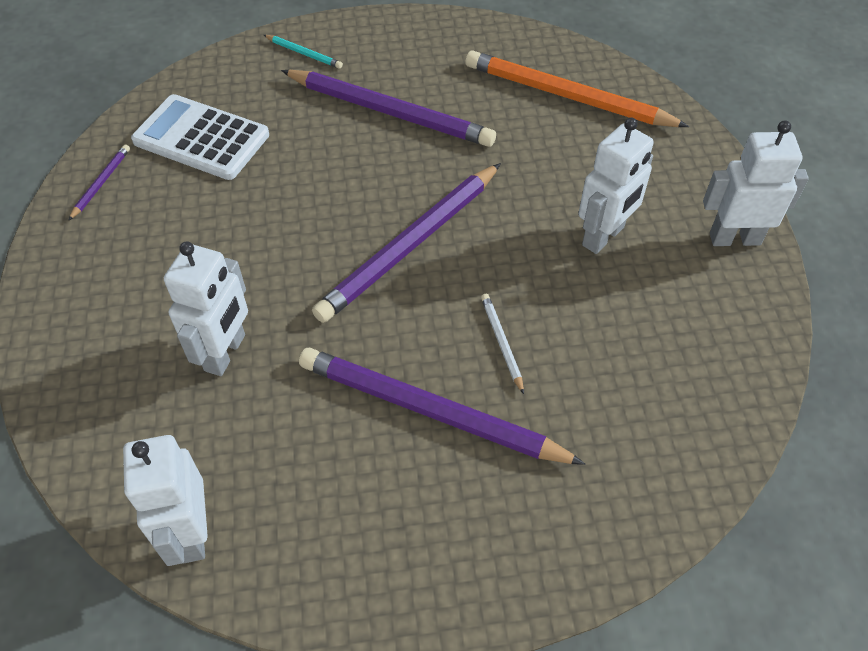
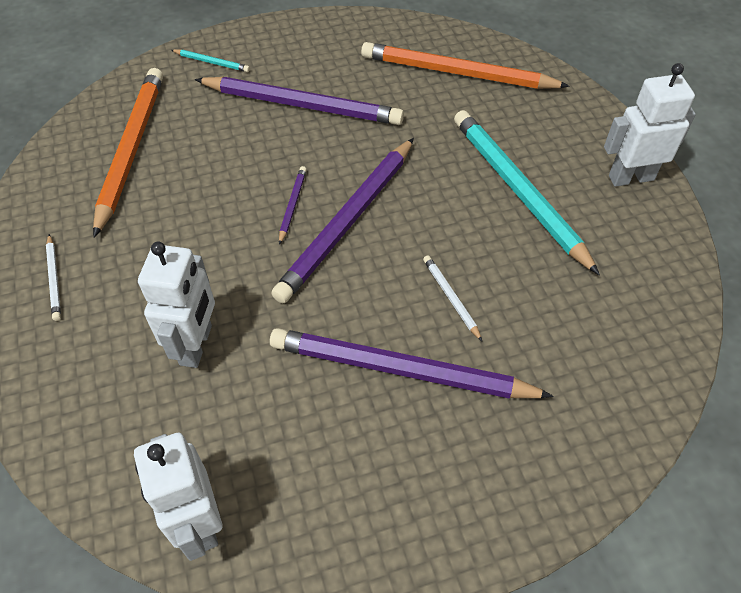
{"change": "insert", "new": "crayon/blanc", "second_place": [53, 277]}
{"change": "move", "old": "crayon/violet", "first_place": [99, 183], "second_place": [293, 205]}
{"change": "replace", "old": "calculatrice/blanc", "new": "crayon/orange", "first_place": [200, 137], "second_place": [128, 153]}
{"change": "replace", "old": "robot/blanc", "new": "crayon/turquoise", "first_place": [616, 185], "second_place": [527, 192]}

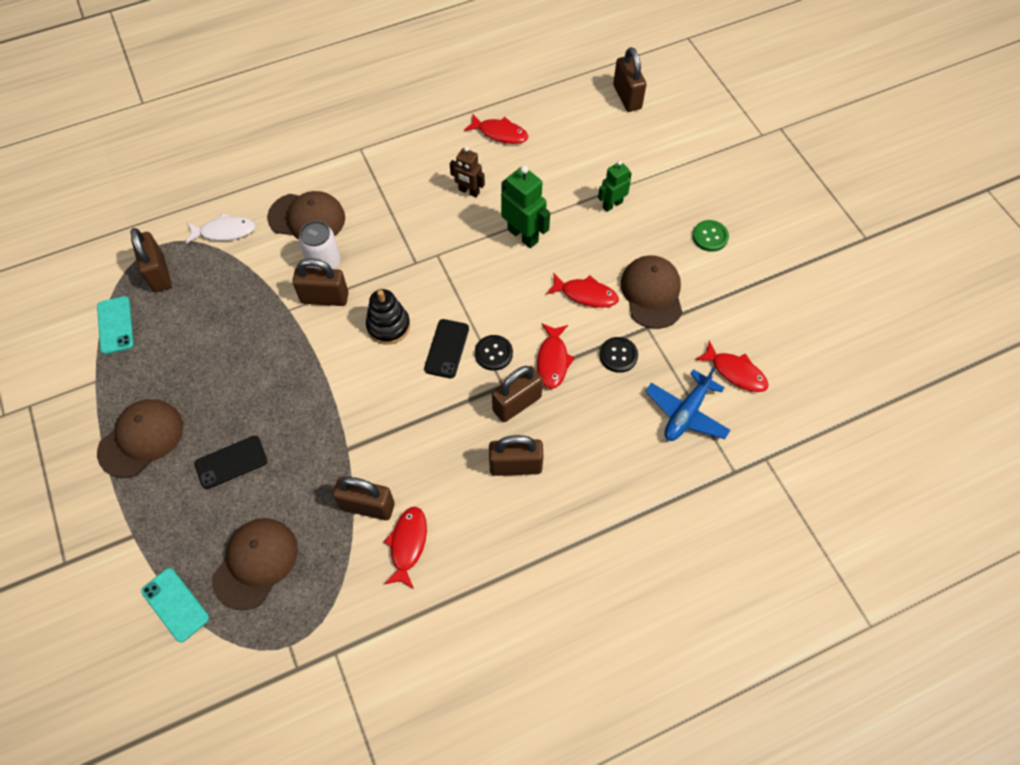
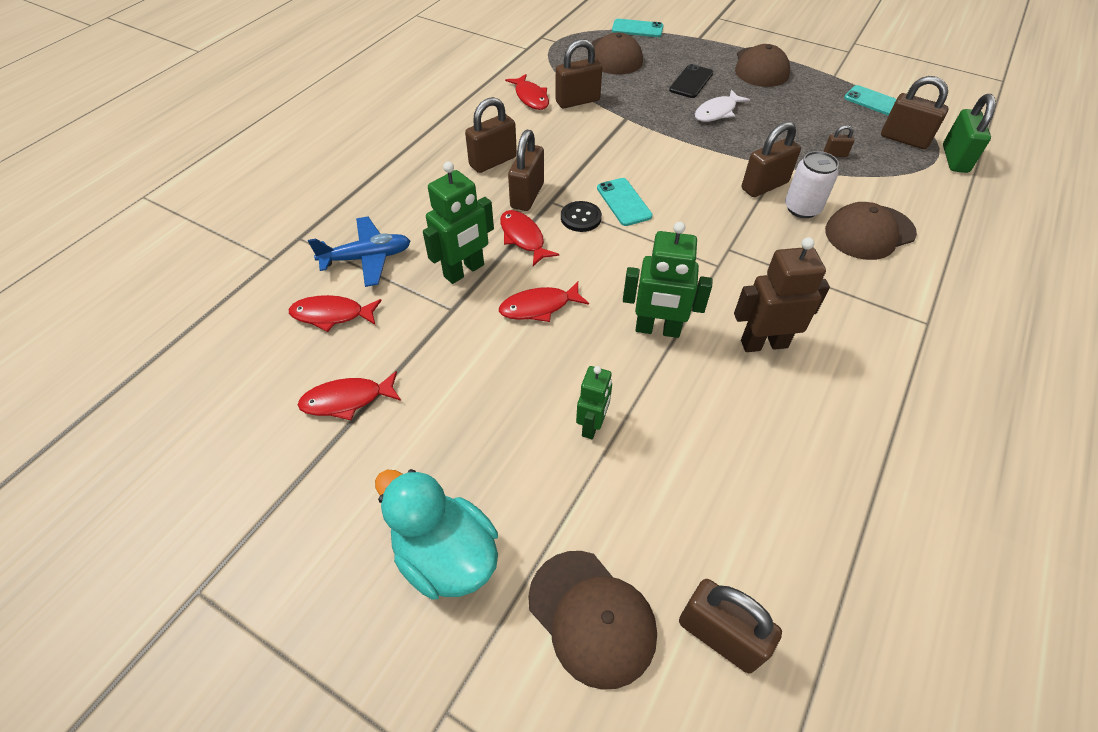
{"change": "delete", "old": "jouet à empiler/noir", "first_place": [388, 317]}
{"change": "delete", "old": "bouton/vert", "first_place": [710, 236]}
{"change": "insert", "new": "canard/turquoise", "second_place": [436, 534]}
{"change": "insert", "new": "cadenas/marron", "second_place": [839, 141]}
{"change": "insert", "new": "cadenas/vert", "second_place": [969, 133]}
{"change": "move", "old": "poisson/blanc", "first_place": [221, 228], "second_place": [722, 106]}
{"change": "move", "old": "poisson/rouge", "first_place": [496, 129], "second_place": [349, 395]}
{"change": "move", "old": "casquette/marron", "first_place": [651, 292], "second_place": [592, 620]}
{"change": "replace", "old": "bouton/noir", "new": "robot/vert", "first_place": [618, 355], "second_place": [458, 222]}
{"change": "recolor", "old": "téléphone/noir", "new": "téléphone/turquoise", "first_place": [446, 348], "second_place": [625, 202]}
{"change": "rotate", "old": "avion/bleu", "first_place": [687, 404], "second_place": [359, 251], "degrees": 75}
{"change": "resize", "old": "robot/marron", "first_place": [467, 172], "second_place": [782, 294], "factor": 1.57}

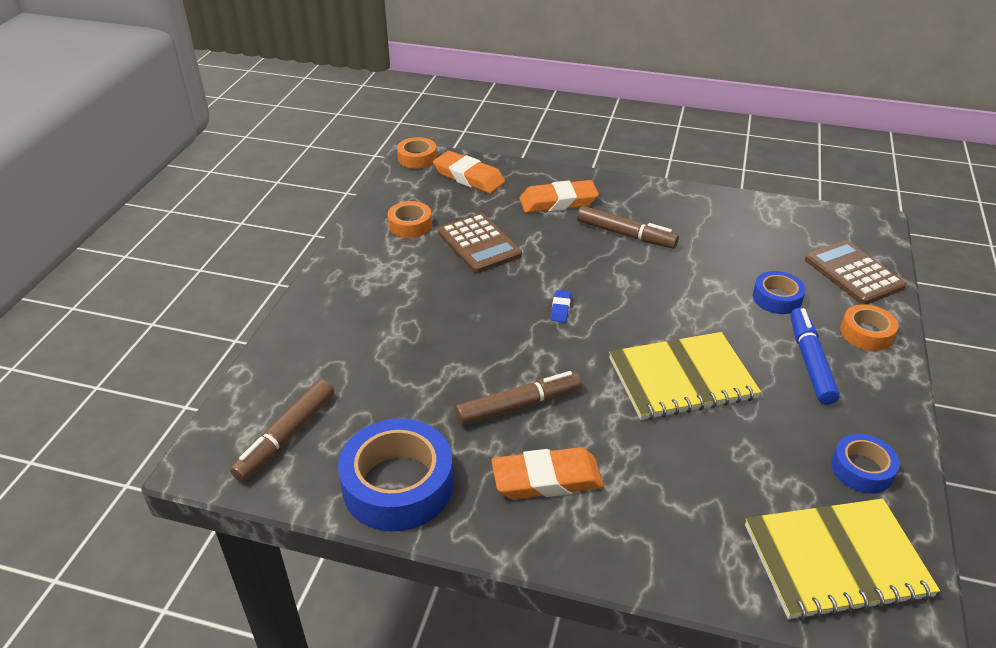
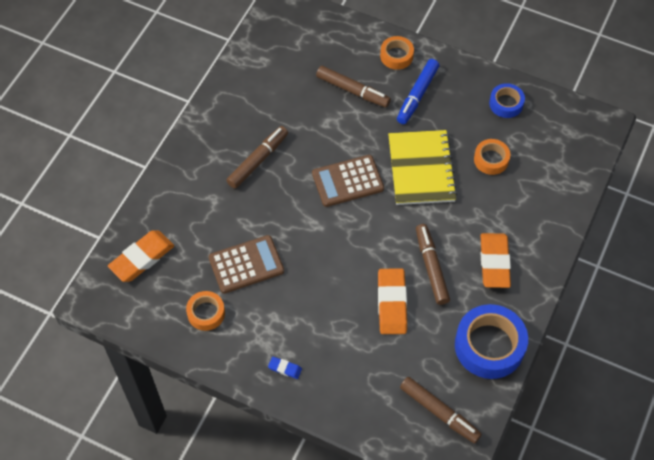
{"change": "delete", "old": "carnet/jaune", "first_place": [842, 559]}
{"change": "move", "old": "ruban adhésif/orange", "first_place": [417, 153], "second_place": [492, 157]}
{"change": "move", "old": "gomme/orange", "first_place": [559, 196], "second_place": [392, 301]}
{"change": "move", "old": "gomme/bleu", "first_place": [560, 306], "second_place": [285, 368]}
{"change": "move", "old": "calculatrice/marron", "first_place": [855, 272], "second_place": [348, 181]}
{"change": "replace", "old": "ruban adhésif/bleu", "new": "feutre/marron", "first_place": [779, 292], "second_place": [353, 87]}
{"change": "rotate", "old": "feutre/bleu", "first_place": [815, 356], "second_place": [418, 91], "degrees": -75}

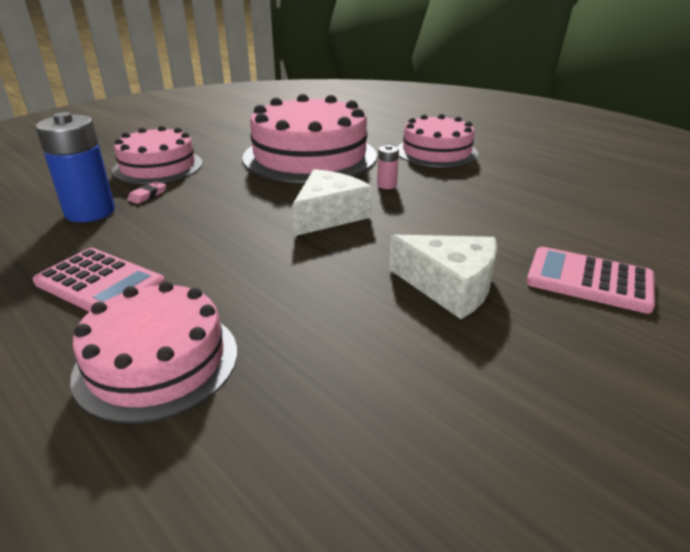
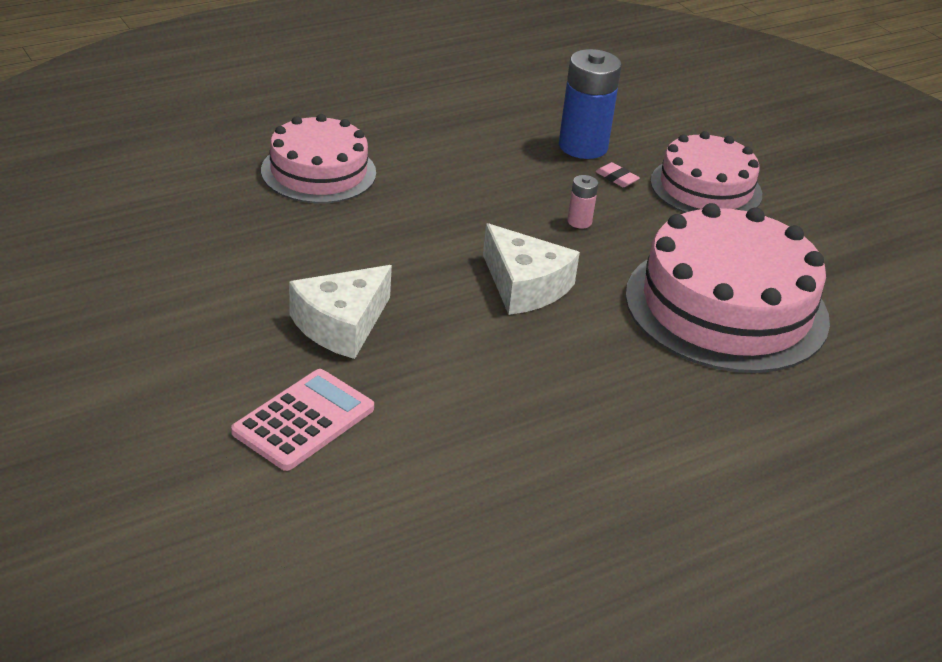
{"change": "delete", "old": "calculatrice/rose", "first_place": [99, 280]}
{"change": "delete", "old": "gâteau/rose", "first_place": [437, 140]}
{"change": "move", "old": "pile/rose", "first_place": [388, 167], "second_place": [582, 202]}

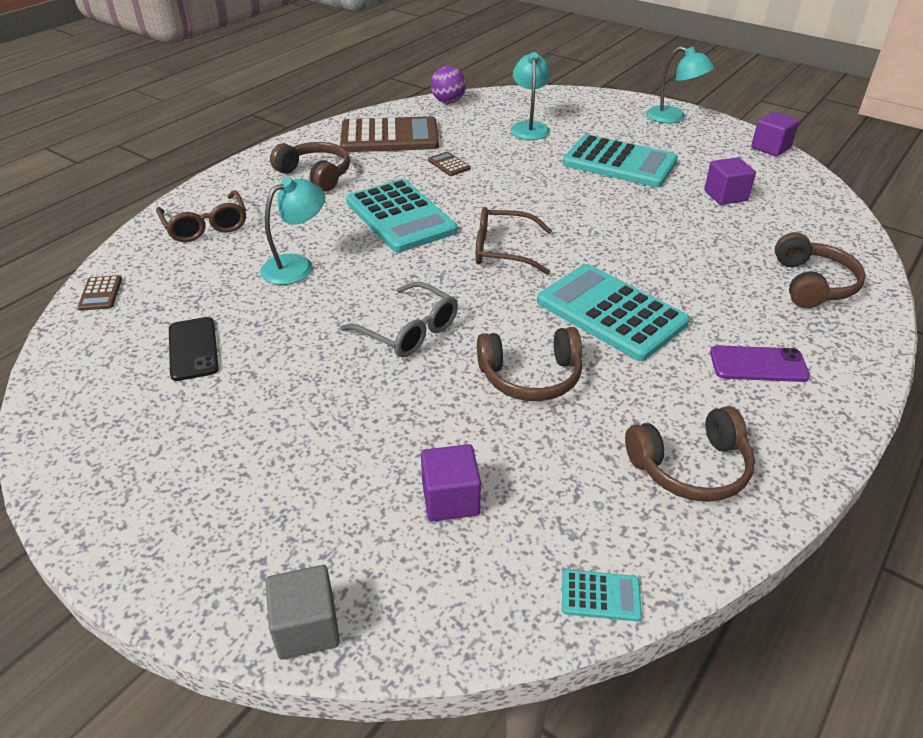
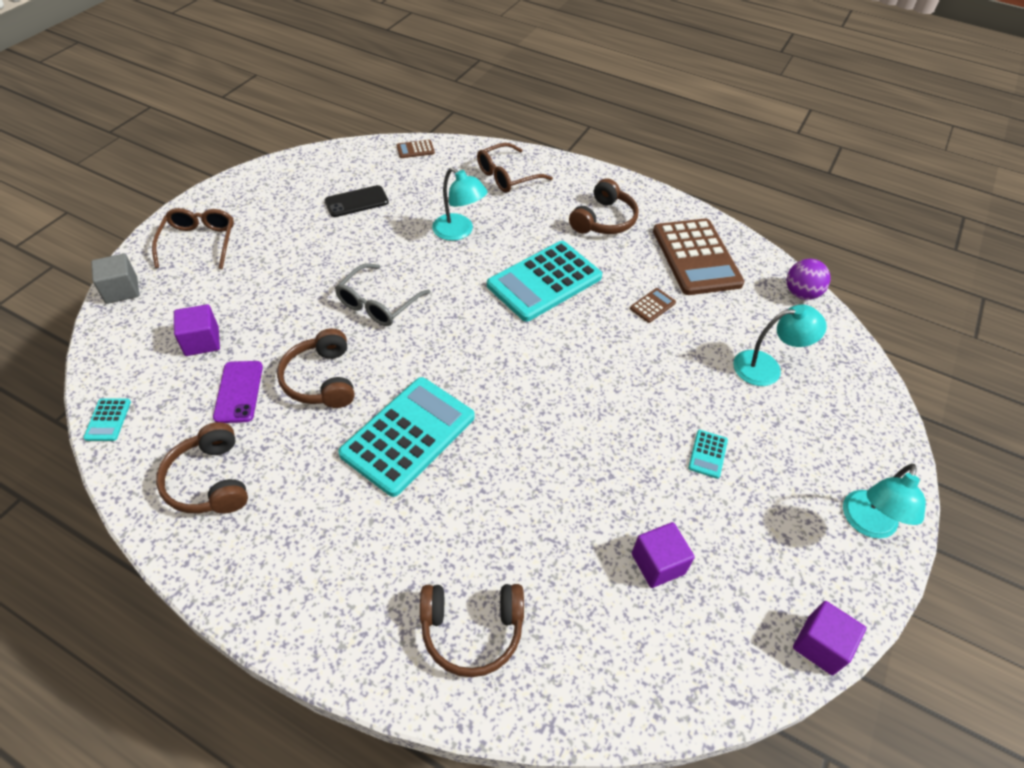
{"change": "move", "old": "lunettes/marron", "first_place": [513, 241], "second_place": [193, 238]}
{"change": "move", "old": "téléphone/violet", "first_place": [760, 363], "second_place": [238, 392]}
{"change": "resize", "old": "calculatrice/turquoise", "first_place": [620, 160], "second_place": [708, 454], "factor": 0.4}

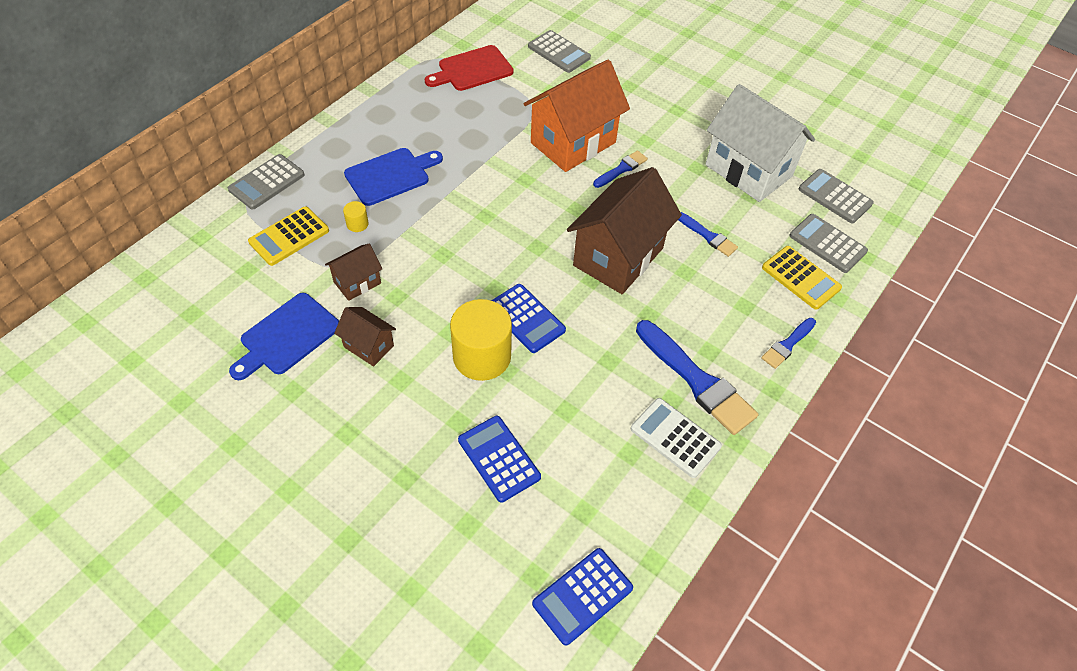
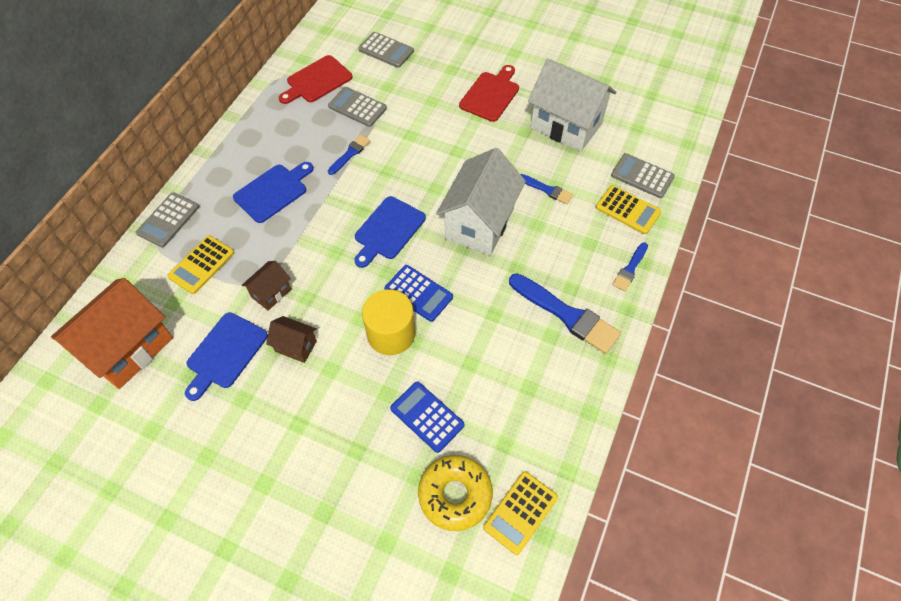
{"change": "delete", "old": "cylindre/jaune", "first_place": [356, 216]}
{"change": "delete", "old": "calculatrice/blanc", "first_place": [676, 438]}
{"change": "insert", "new": "planche à découper/bleu", "second_place": [390, 232]}
{"change": "insert", "new": "beignet/jaune", "second_place": [455, 493]}
{"change": "insert", "new": "planche à découper/rouge", "second_place": [489, 93]}
{"change": "move", "old": "maison/orange", "first_place": [577, 116], "second_place": [112, 333]}
{"change": "move", "old": "pinceau/bleu", "first_place": [620, 169], "second_place": [349, 155]}
{"change": "move", "old": "calculatrice/gris", "first_place": [836, 196], "second_place": [357, 107]}
{"change": "recolor", "old": "calculatrice/bleu", "new": "calculatrice/jaune", "first_place": [582, 597], "second_place": [520, 513]}
{"change": "recolor", "old": "maison/marron", "new": "maison/blanc", "first_place": [624, 230], "second_place": [481, 201]}

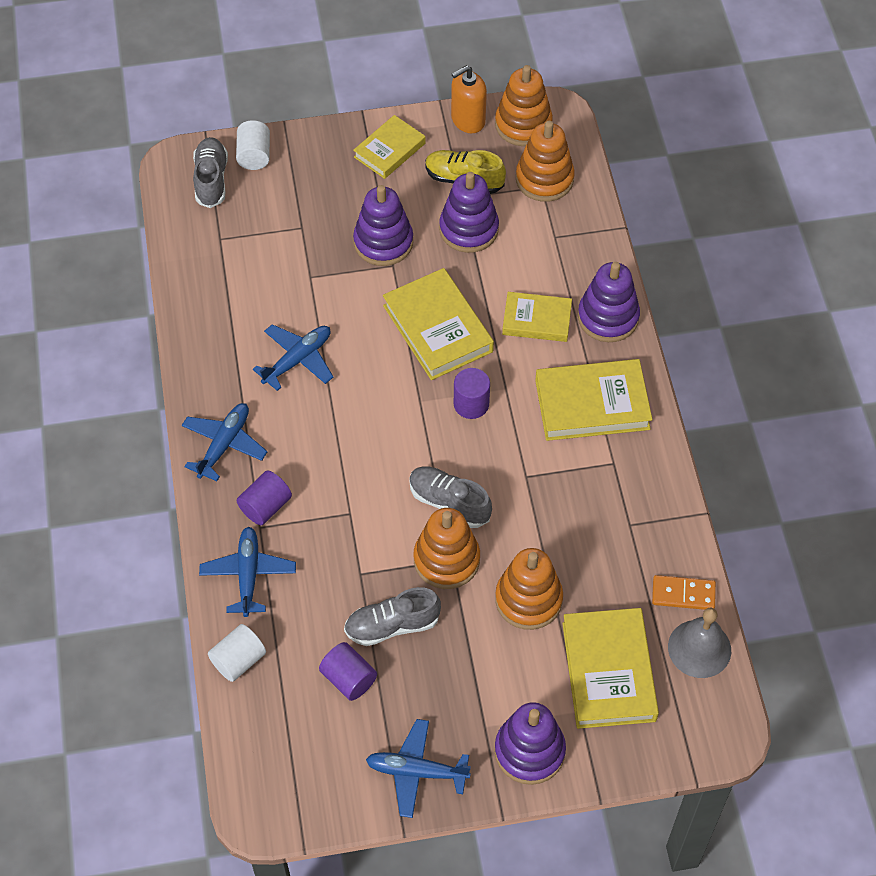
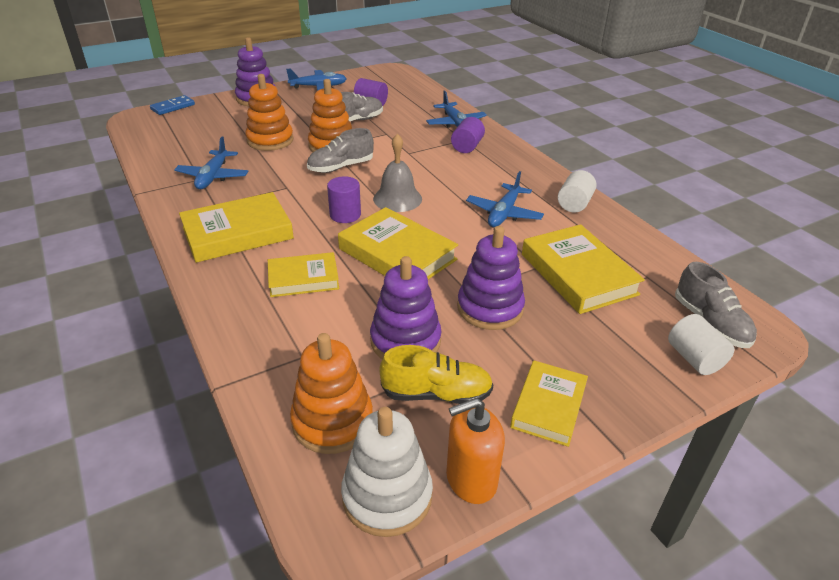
{"change": "delete", "old": "jouet à empiler/violet", "first_place": [609, 302]}
{"change": "delete", "old": "domino/orange", "first_place": [684, 592]}
{"change": "insert", "new": "domino/bleu", "second_place": [172, 105]}
{"change": "move", "old": "avion/bleu", "first_place": [225, 442], "second_place": [211, 162]}
{"change": "move", "old": "cylindre/blanc", "first_place": [237, 653], "second_place": [577, 191]}
{"change": "move", "old": "livre/jaune", "first_place": [610, 668], "second_place": [583, 269]}
{"change": "move", "old": "cloche/gris", "first_place": [699, 643], "second_place": [397, 173]}
{"change": "recolor", "old": "jouet à empiler/orange", "new": "jouet à empiler/blanc", "first_place": [524, 105], "second_place": [387, 472]}
{"change": "rotate", "old": "chaussure/gris", "first_place": [450, 497], "second_place": [340, 150], "degrees": 135}
{"change": "rotate", "old": "distributeur de savon/orange", "first_place": [469, 99], "second_place": [475, 451], "degrees": -150}

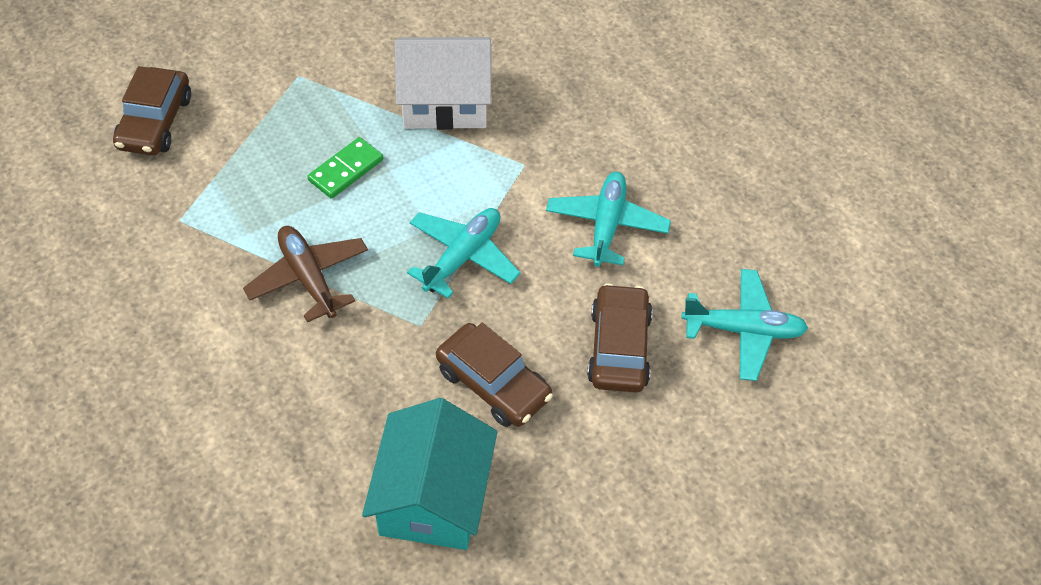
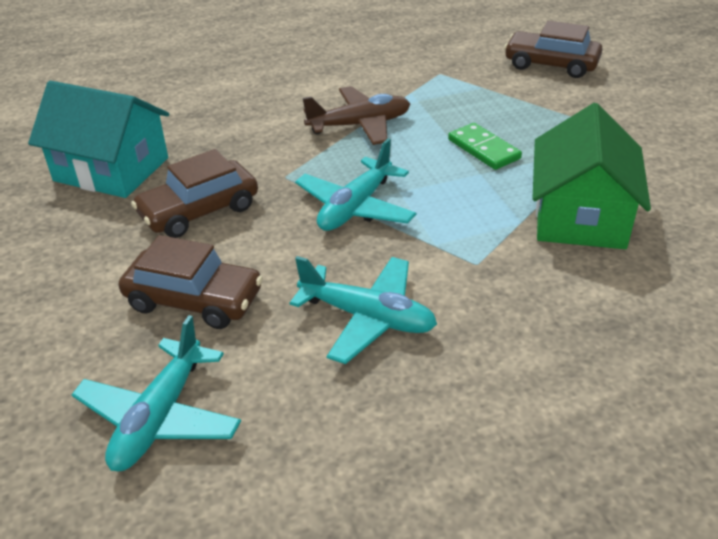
{"change": "recolor", "old": "maison/blanc", "new": "maison/vert", "first_place": [443, 83], "second_place": [591, 176]}
{"change": "rotate", "old": "avion/turquoise", "first_place": [464, 253], "second_place": [356, 184], "degrees": 75}

